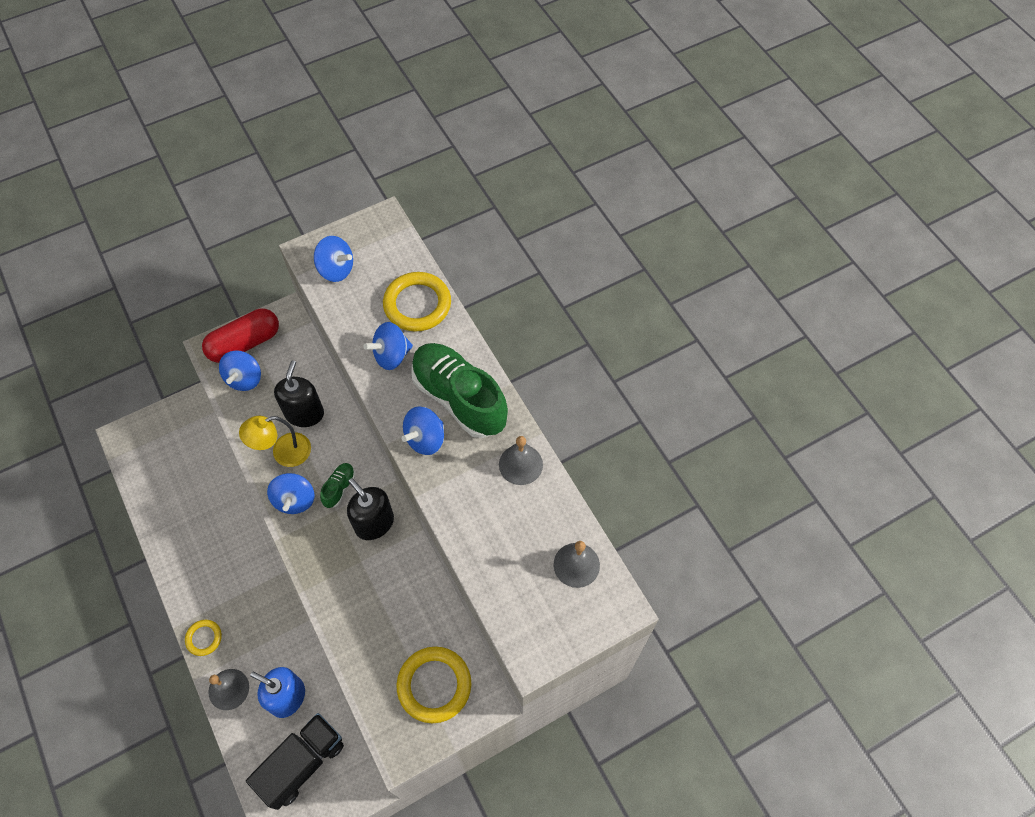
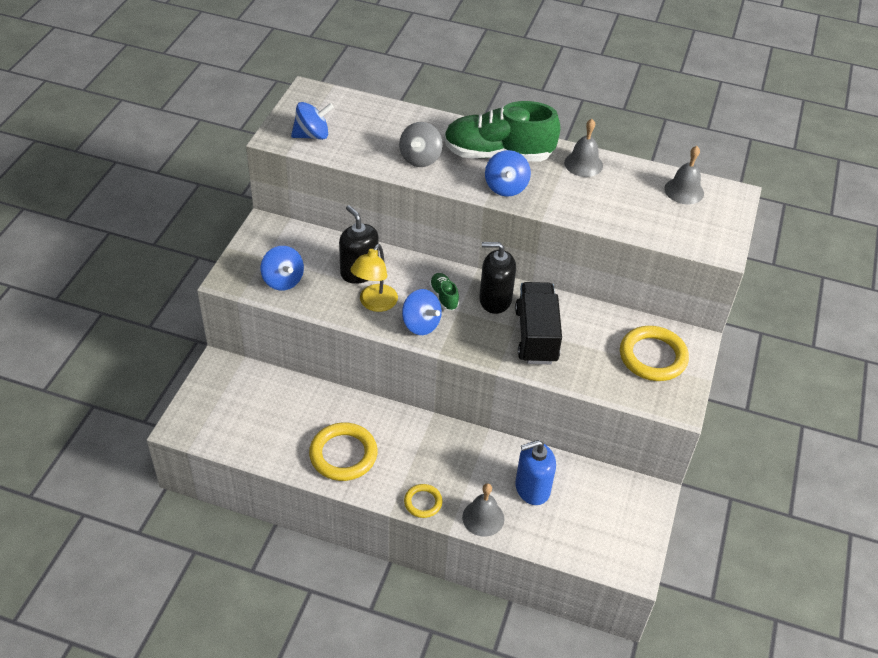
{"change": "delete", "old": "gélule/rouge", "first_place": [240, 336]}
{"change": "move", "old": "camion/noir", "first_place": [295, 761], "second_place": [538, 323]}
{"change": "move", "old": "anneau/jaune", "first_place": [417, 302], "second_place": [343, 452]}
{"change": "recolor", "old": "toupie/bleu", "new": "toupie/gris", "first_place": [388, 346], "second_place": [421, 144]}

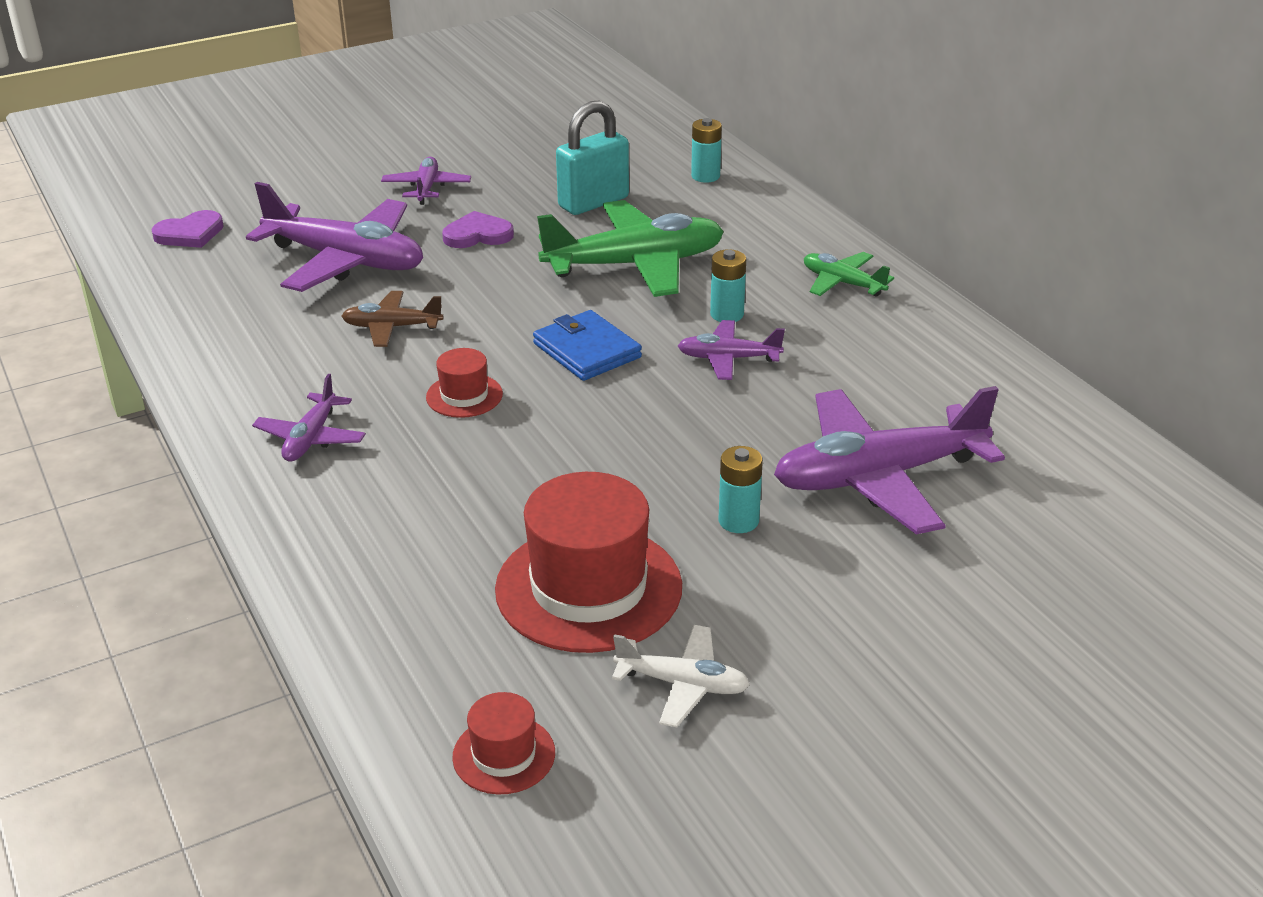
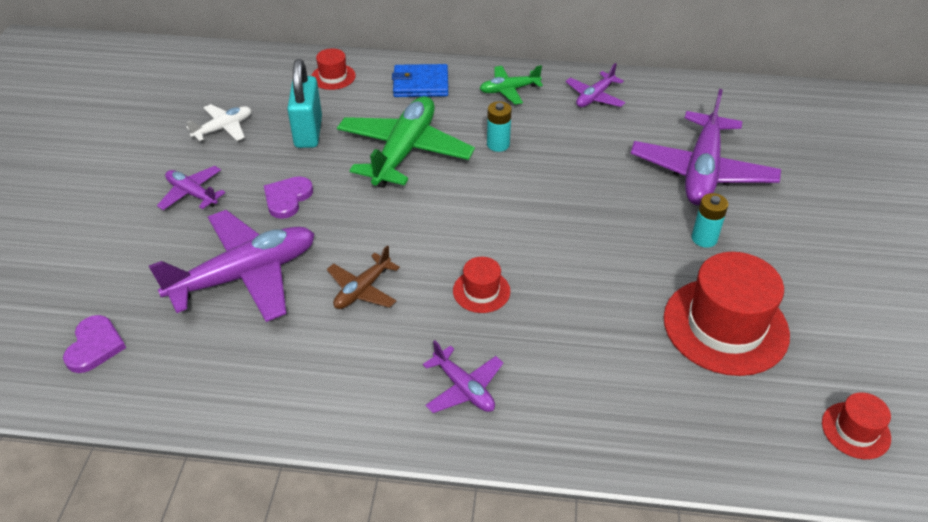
{"change": "move", "old": "portefeuille/bleu", "first_place": [587, 345], "second_place": [420, 80]}
{"change": "move", "old": "avion/blanc", "first_place": [681, 676], "second_place": [218, 122]}
{"change": "move", "old": "avion/violet", "first_place": [731, 350], "second_place": [595, 85]}
{"change": "replace", "old": "pile/turquoise", "new": "chapeau/rouge", "first_place": [706, 150], "second_place": [333, 69]}

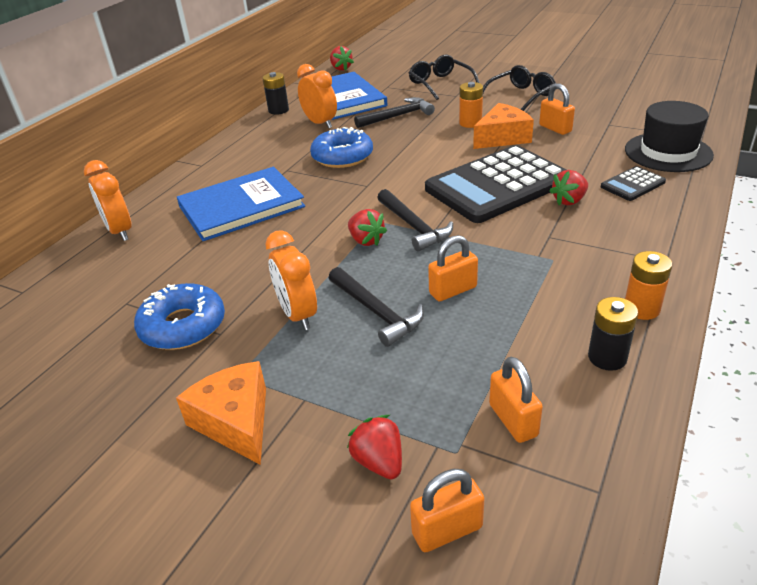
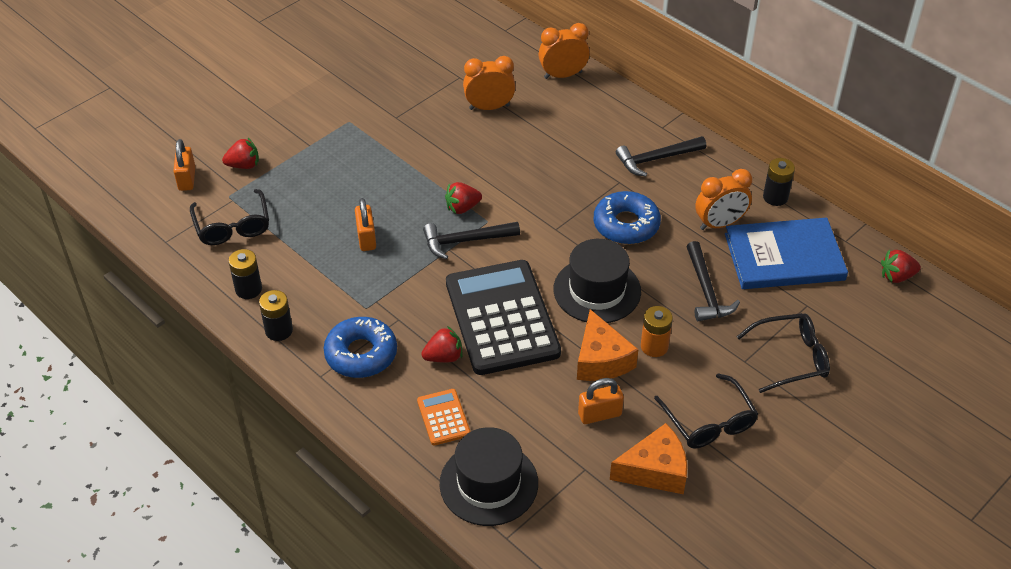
{"change": "delete", "old": "livre/bleu", "first_place": [241, 204]}
{"change": "insert", "new": "chapeau/noir", "second_place": [597, 281]}
{"change": "move", "old": "beignet/bleu", "first_place": [179, 316], "second_place": [360, 347]}
{"change": "move", "old": "fromage/orange", "first_place": [221, 413], "second_place": [648, 458]}
{"change": "move", "old": "réveil/orange", "first_place": [291, 280], "second_place": [489, 83]}
{"change": "move", "old": "marteau/noir", "first_place": [376, 307], "second_place": [661, 156]}
{"change": "replace", "old": "cadenas/orange", "new": "lunettes/noir", "first_place": [516, 400], "second_place": [229, 217]}
{"change": "recolor", "old": "calculatrice/noir", "new": "calculatrice/orange", "first_place": [633, 183], "second_place": [444, 417]}
{"change": "recolor", "old": "pile/orange", "new": "pile/noir", "first_place": [648, 285], "second_place": [276, 315]}
{"change": "rotate", "old": "fraise/rouge", "first_place": [568, 187], "second_place": [442, 344], "degrees": 90}

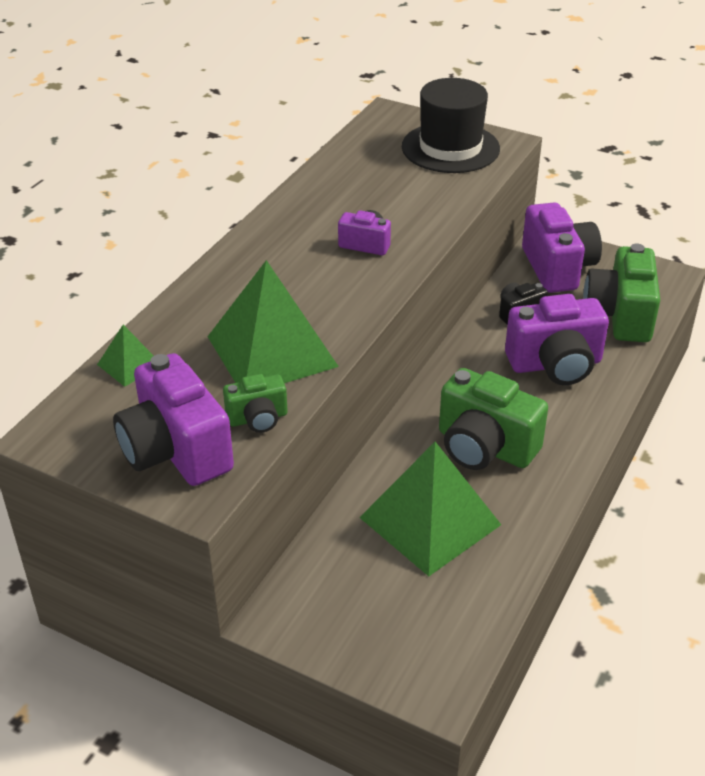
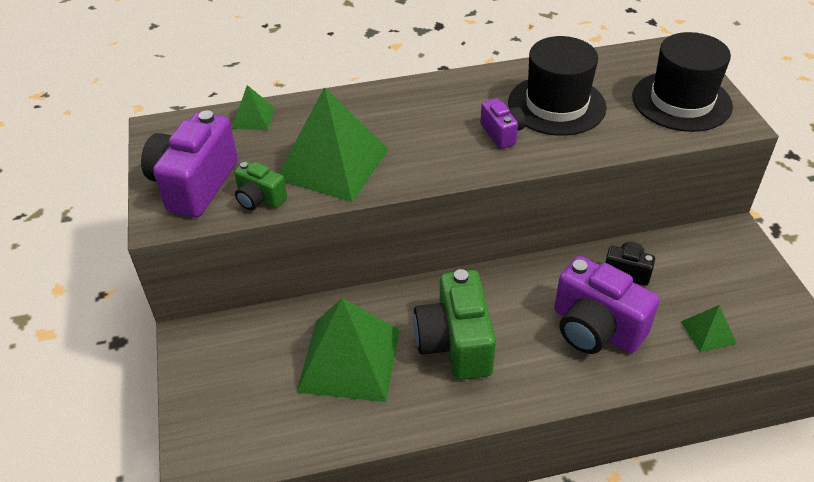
{"change": "delete", "old": "appareil photo/violet", "first_place": [562, 247]}
{"change": "insert", "new": "chapeau/noir", "second_place": [557, 86]}
{"change": "replace", "old": "appareil photo/vert", "new": "pyramide/vert", "first_place": [621, 293], "second_place": [708, 328]}

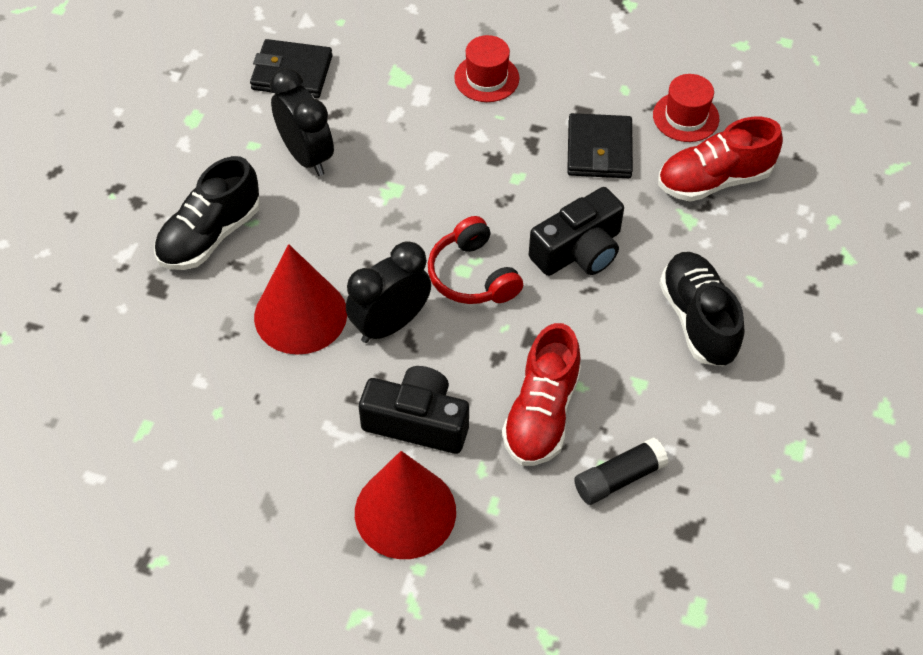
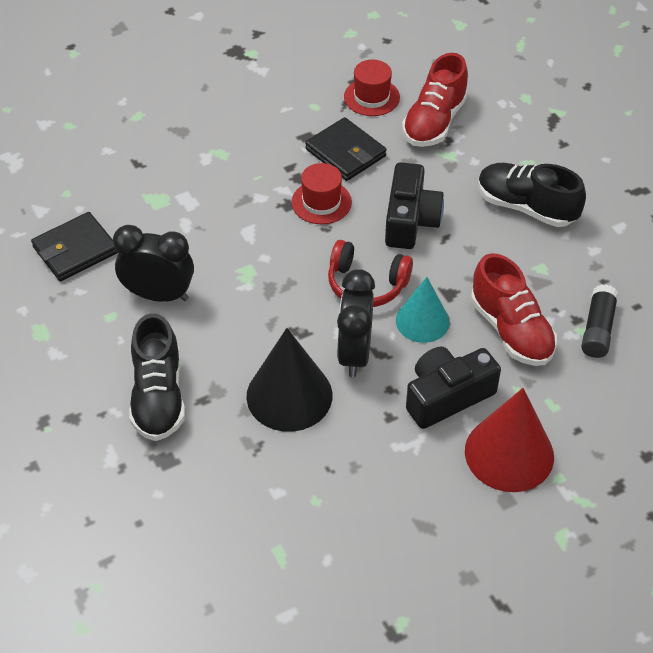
{"change": "insert", "new": "cône/turquoise", "second_place": [423, 310]}
{"change": "move", "old": "chapeau/rouge", "first_place": [486, 68], "second_place": [322, 193]}
{"change": "recolor", "old": "cône/rouge", "new": "cône/noir", "first_place": [300, 299], "second_place": [289, 380]}

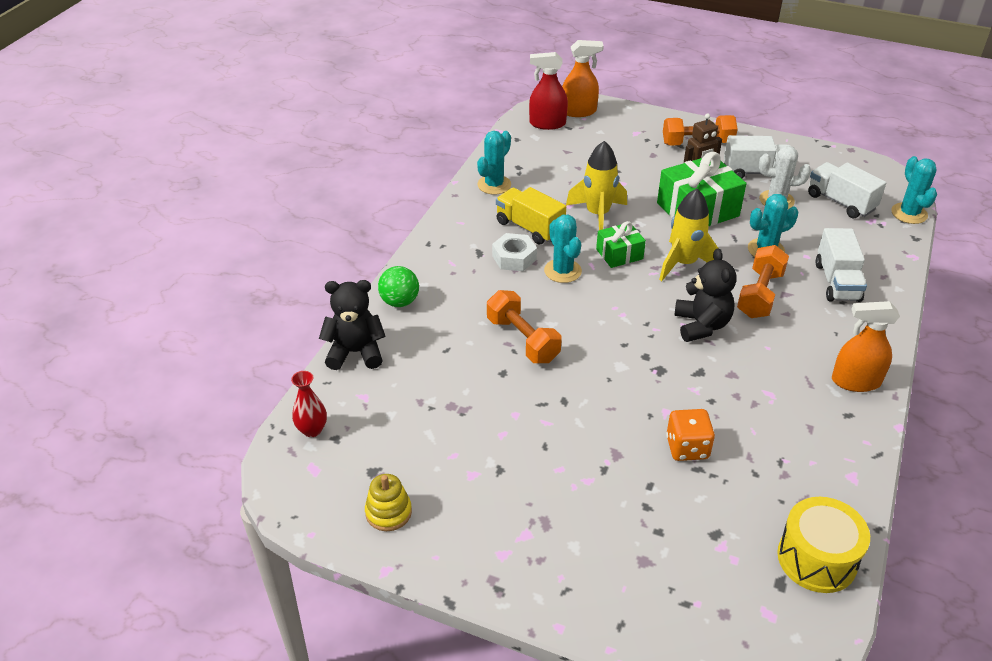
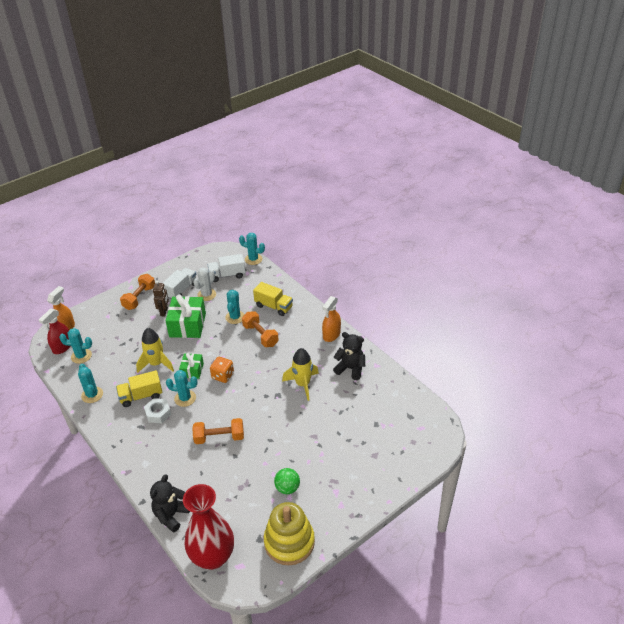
{"change": "delete", "old": "tambour/jaune", "first_place": [823, 545]}
{"change": "insert", "new": "cactus/turquoise", "second_place": [75, 346]}
{"change": "move", "old": "balle/vert", "first_place": [398, 286], "second_place": [287, 481]}
{"change": "move", "old": "fusée/jaune", "first_place": [688, 234], "second_place": [300, 374]}
{"change": "move", "old": "dé/orange", "first_place": [690, 435], "second_place": [222, 370]}
{"change": "move", "old": "ours en peluche/noir", "first_place": [706, 295], "second_place": [349, 356]}
{"change": "recolor", "old": "camion/blanc", "new": "camion/jaune", "first_place": [841, 265], "second_place": [273, 299]}
{"change": "resize", "old": "vase/rouge", "first_place": [309, 404], "second_place": [208, 527], "factor": 2.42}
{"change": "resize", "old": "jouet à empiler/jaune", "first_place": [388, 502], "second_place": [289, 533], "factor": 2.02}

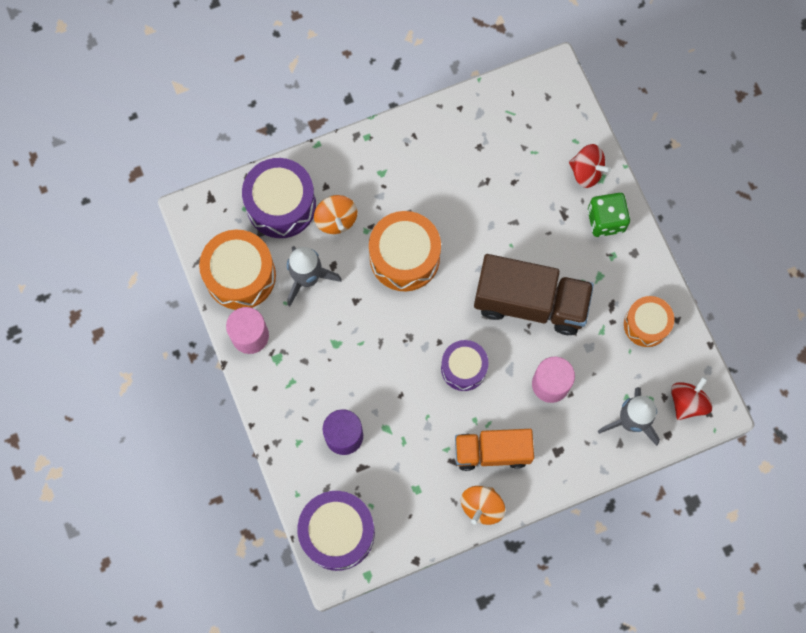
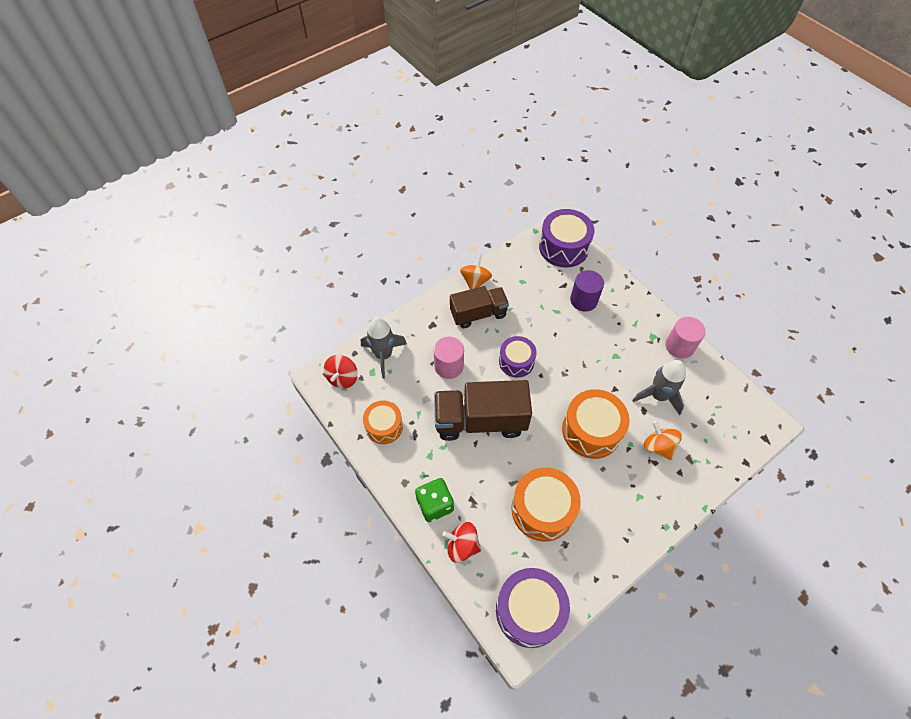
{"change": "move", "old": "tambour/orange", "first_place": [237, 270], "second_place": [546, 504]}
{"change": "move", "old": "tambour/violet", "first_place": [279, 198], "second_place": [533, 608]}
{"change": "recolor", "old": "camion/orange", "new": "camion/marron", "first_place": [494, 450], "second_place": [479, 307]}

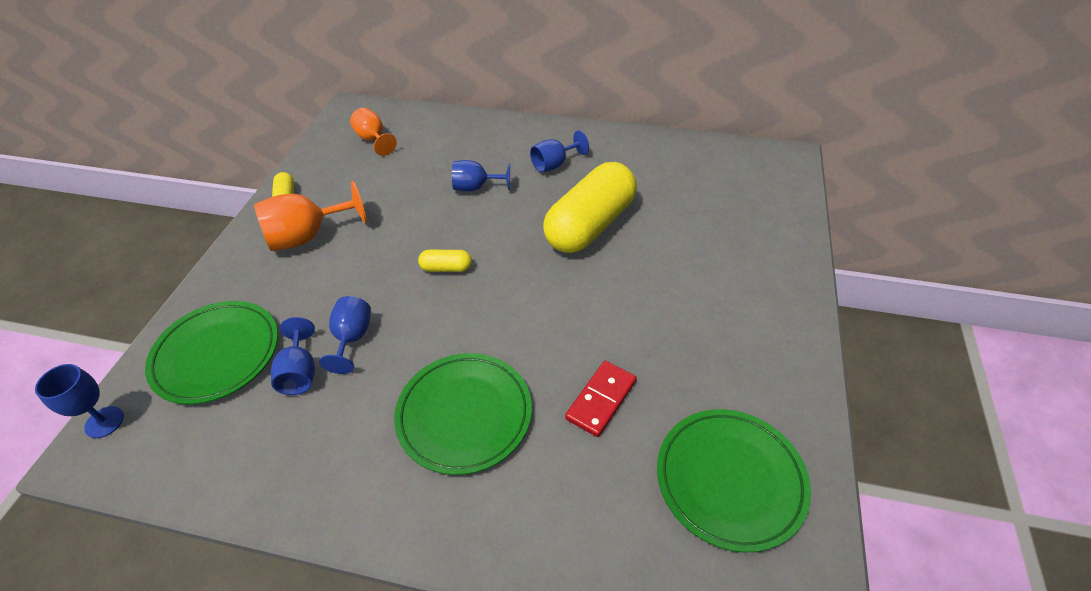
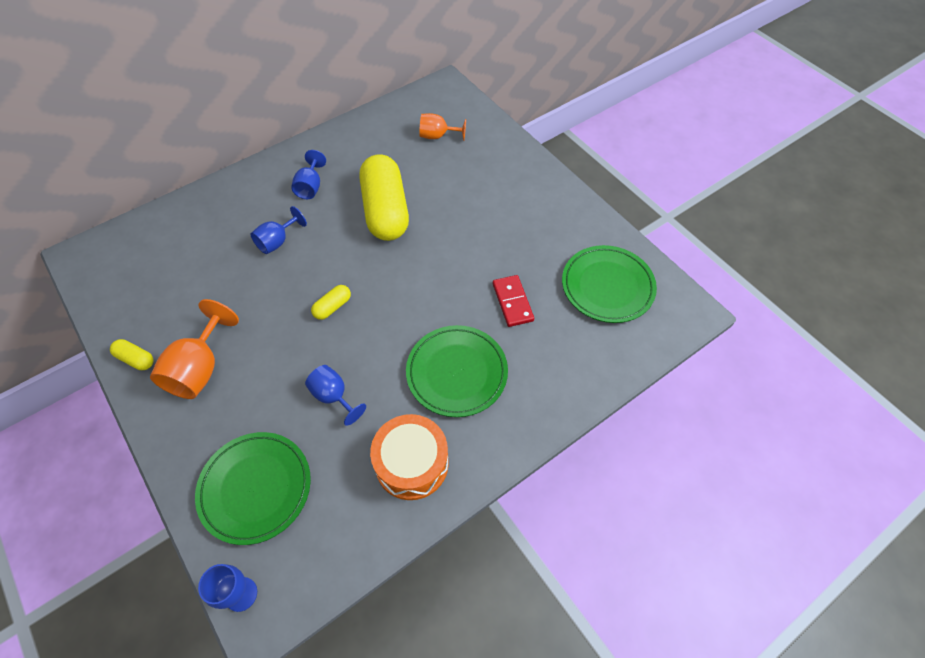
{"change": "delete", "old": "verre à pied/bleu", "first_place": [293, 356]}
{"change": "insert", "new": "tambour/orange", "second_place": [409, 457]}
{"change": "move", "old": "verre à pied/orange", "first_place": [373, 132], "second_place": [442, 127]}

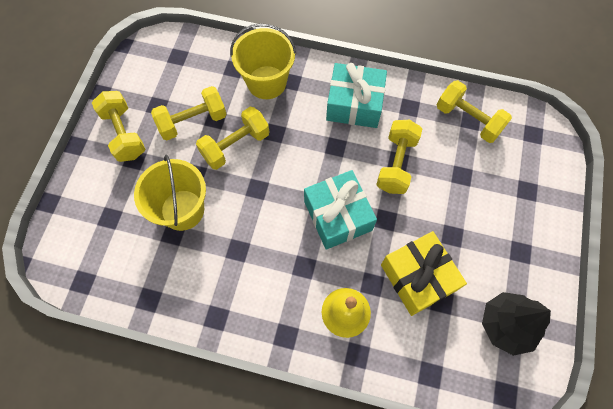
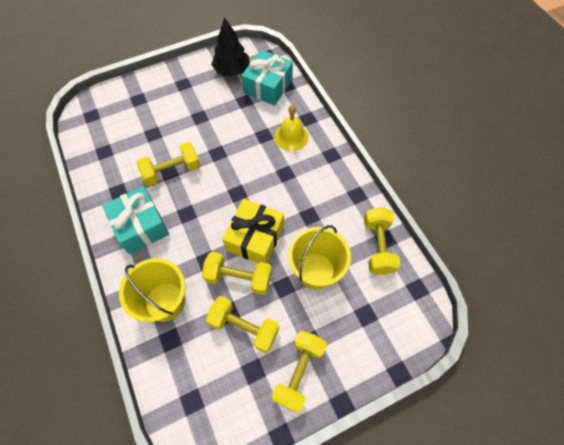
{"change": "move", "old": "cadeau/turquoise", "first_place": [340, 210], "second_place": [267, 78]}
{"change": "move", "old": "cadeau/jaune", "first_place": [424, 273], "second_place": [253, 231]}
{"change": "move", "old": "haltère/jaune", "first_place": [474, 111], "second_place": [382, 241]}

